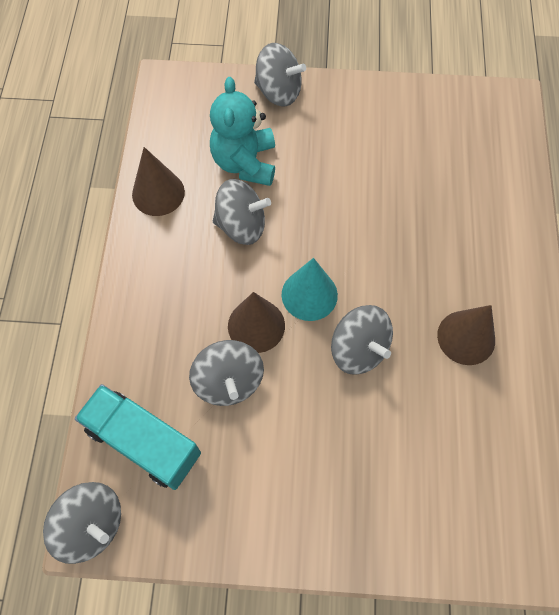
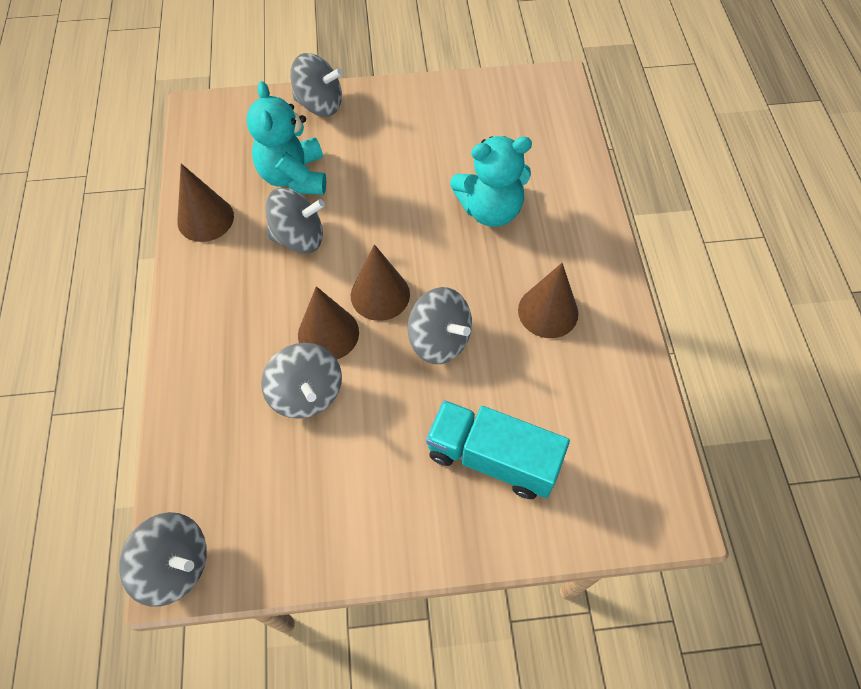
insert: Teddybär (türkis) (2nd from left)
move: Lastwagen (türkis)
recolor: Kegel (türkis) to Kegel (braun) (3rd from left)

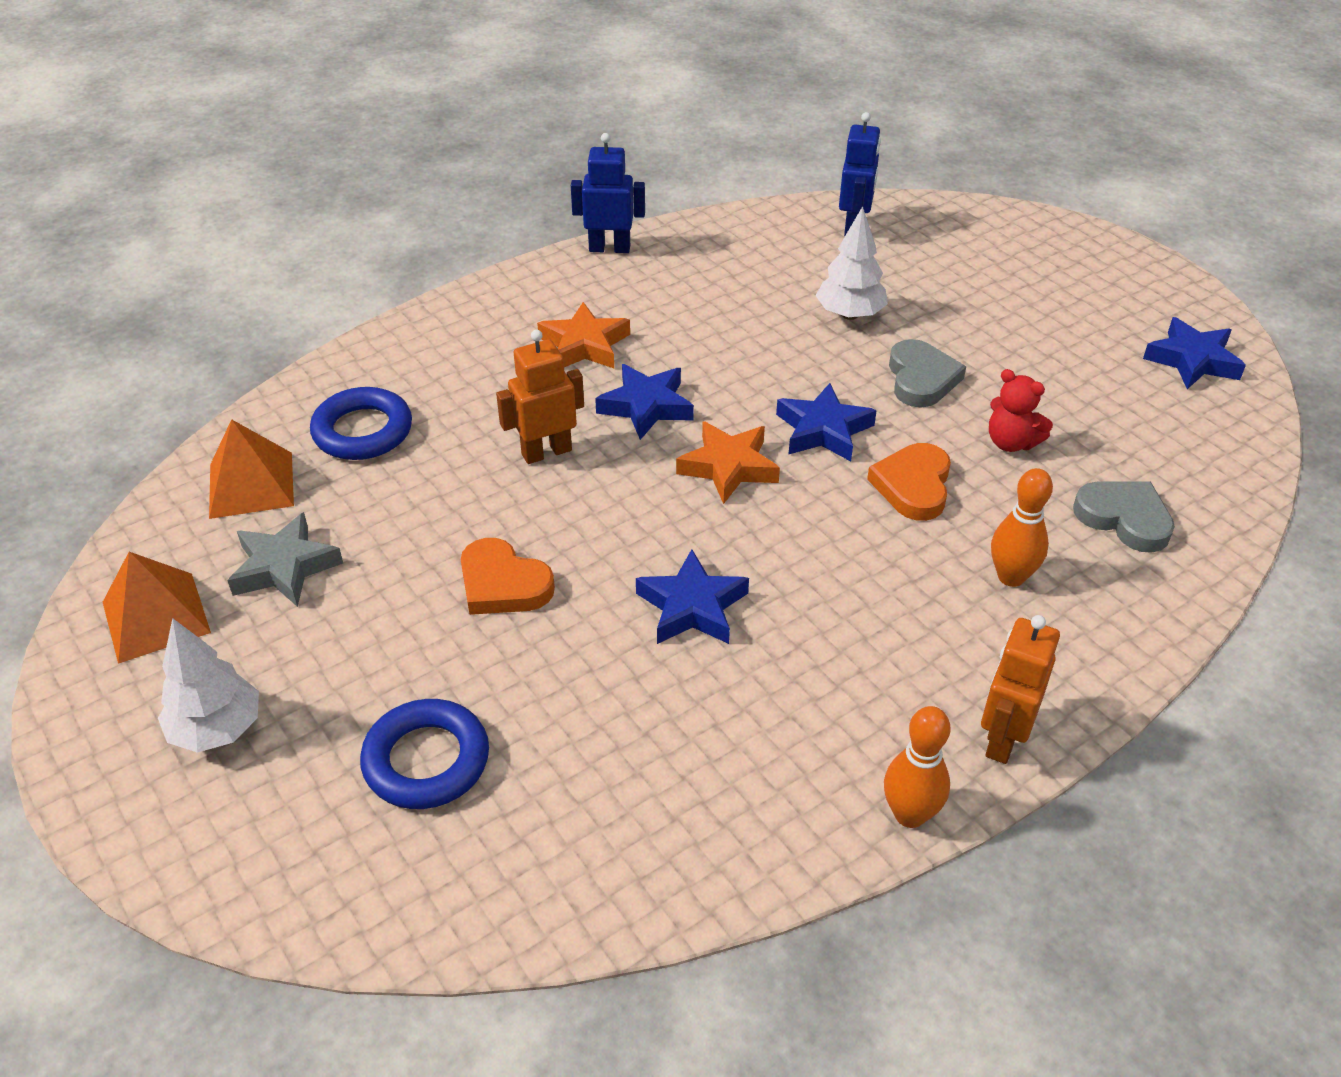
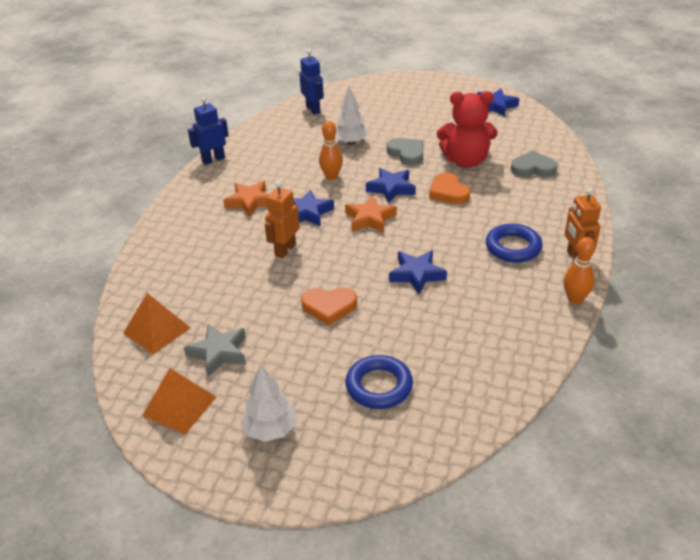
move: Ring (blau) (1st from left in the first image) to Ring (blau) (2nd from left); Bowlingkegel (orange) (2nd from left in the first image) to Bowlingkegel (orange) (1st from left)
resize: Teddybär (rot) x1.89

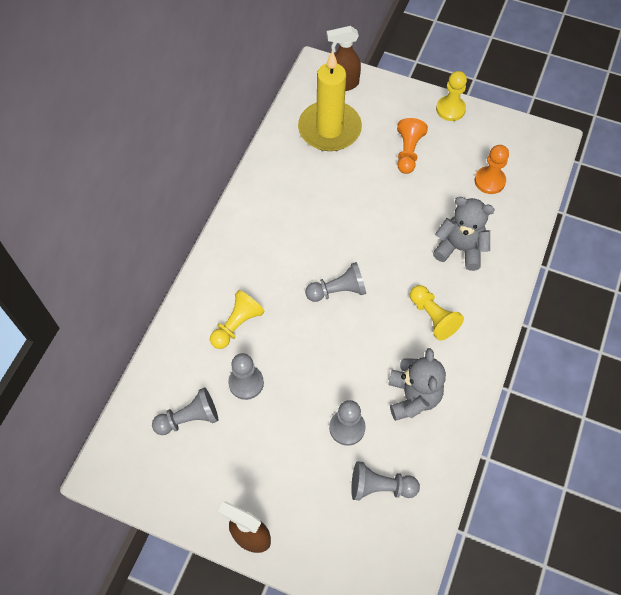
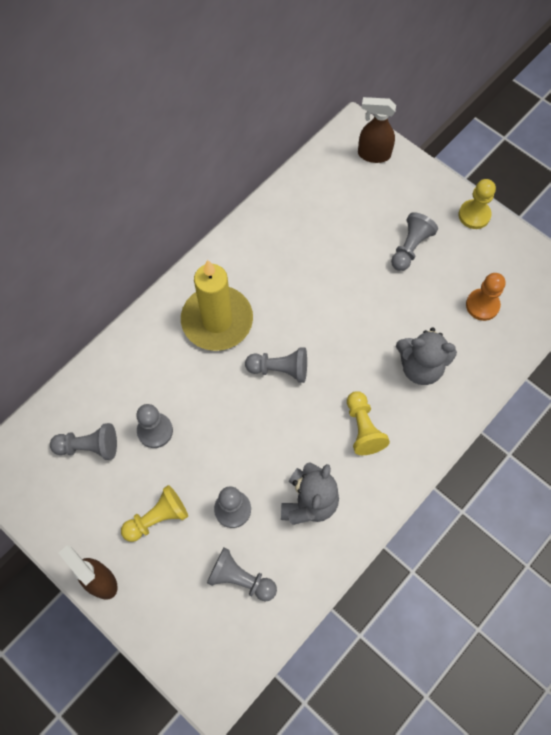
move: Bauer (gelb) (1st from left); Kerze (gelb)
recolor: Bauer (orange) (1st from left) to Bauer (grau) (6th from left)
rotate: Teddybär (grau) (2nd from left) 150 degrees clockwise

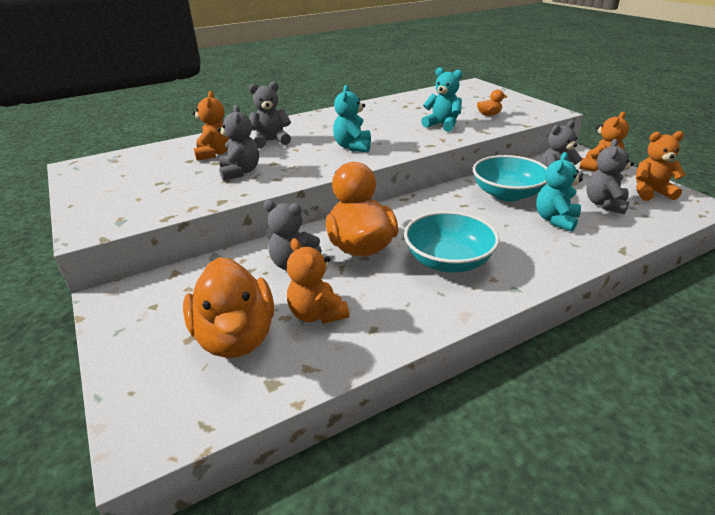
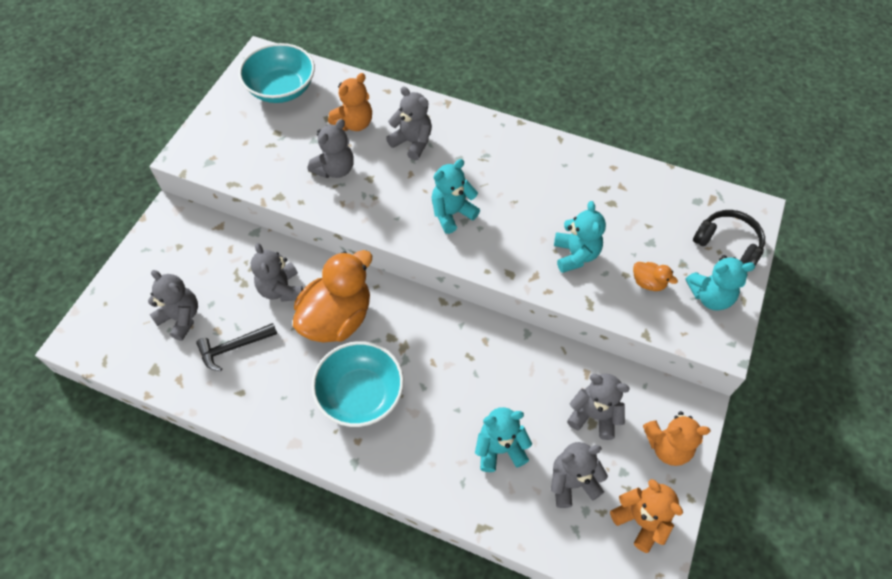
insert: Teddybär (türkis) (4th from left); Kopfhörer (schwarz)
move: Schüssel (türkis) (2nd from left in the first image) to Schüssel (türkis) (1st from left)
replace: Ente (orange) (1st from left) to Teddybär (grau) (1st from left); Teddybär (orange) (2nd from left) to Hammer (schwarz)

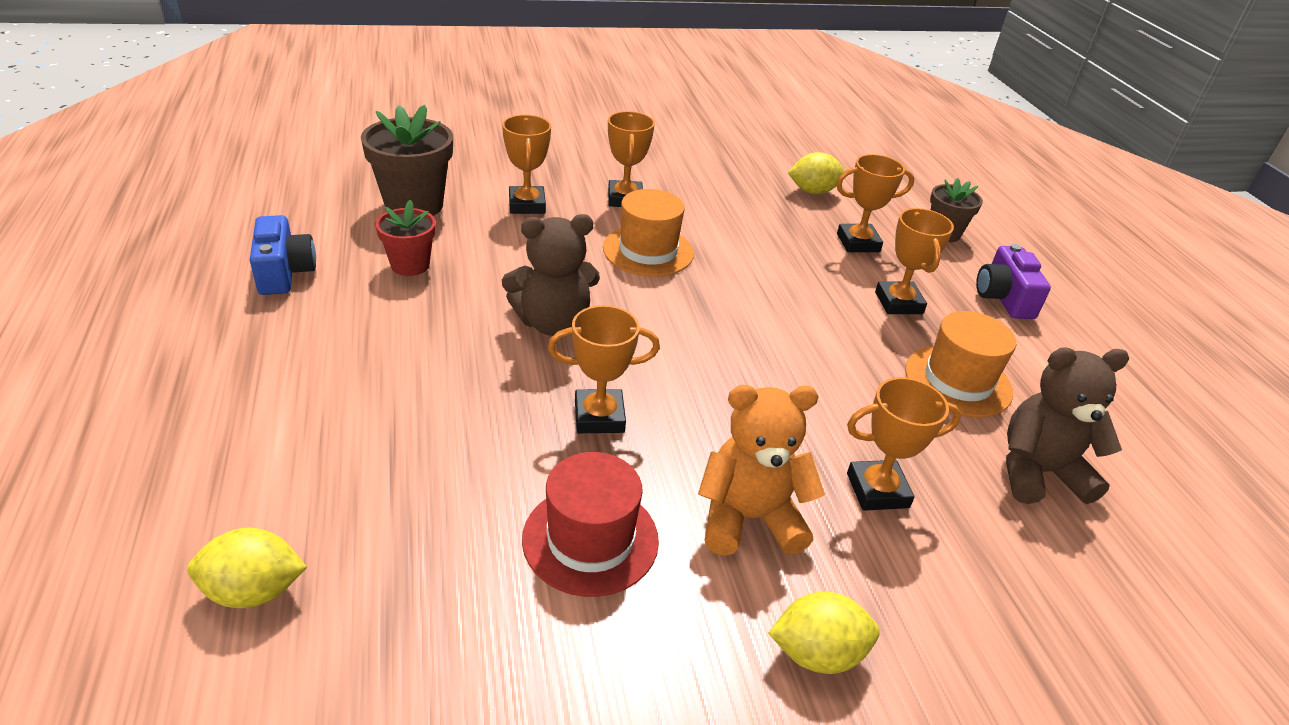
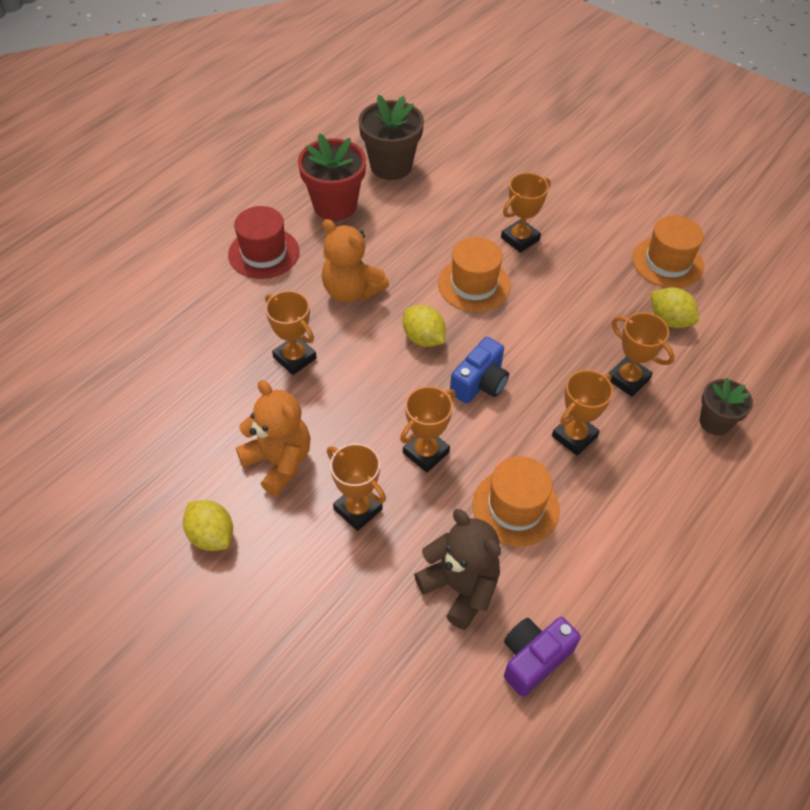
insert: Hut (orange) (3rd from left)
move: Zitrone (gelb) (1st from left in the first image) to Zitrone (gelb) (2nd from left); Kamera (blau); Pokal (orange) (1st from left in the first image) to Pokal (orange) (3rd from left); Hut (rot); Kamera (lila)
recolor: Teddybär (braun) (1st from left) to Teddybär (orange) (2nd from left)
resize: Blumentopf (rot) x1.66

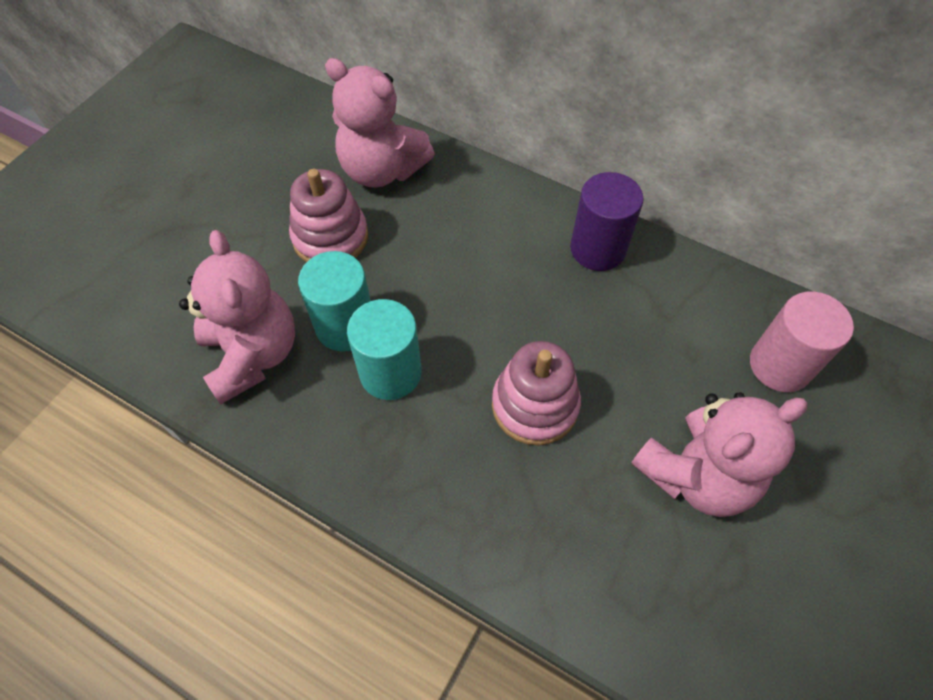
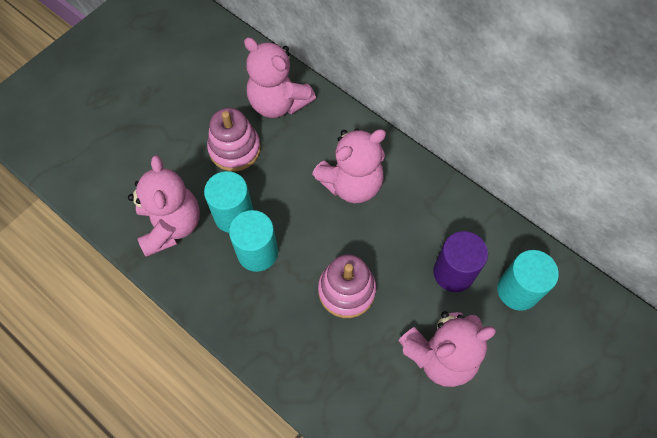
insert: Teddybär (rosa) (3rd from left)
move: Vollzylinder (lila)
recolor: Vollzylinder (rosa) to Vollzylinder (türkis) (3rd from left)

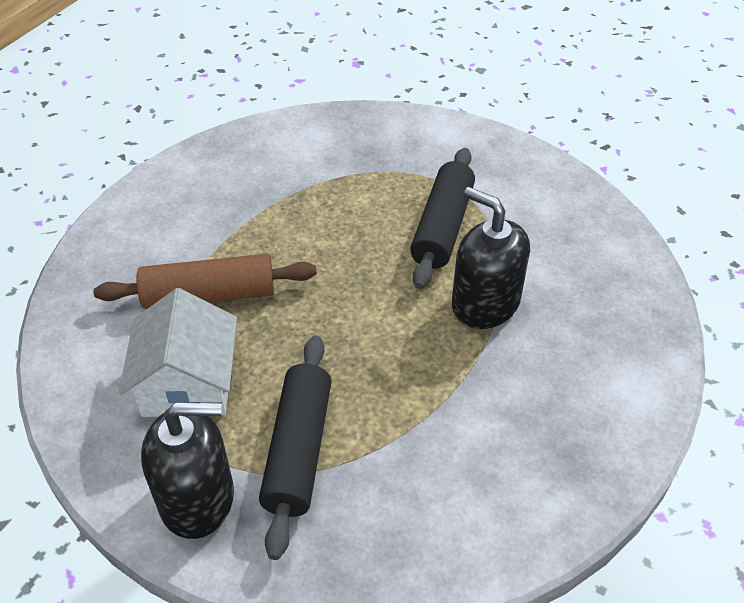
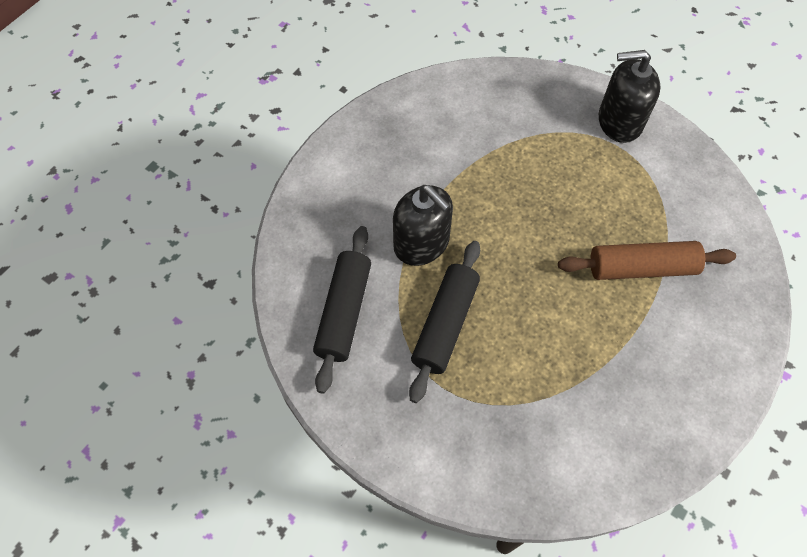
delete: Haus (weiß)
move: Nudelholz (schwarz) (1st from left)

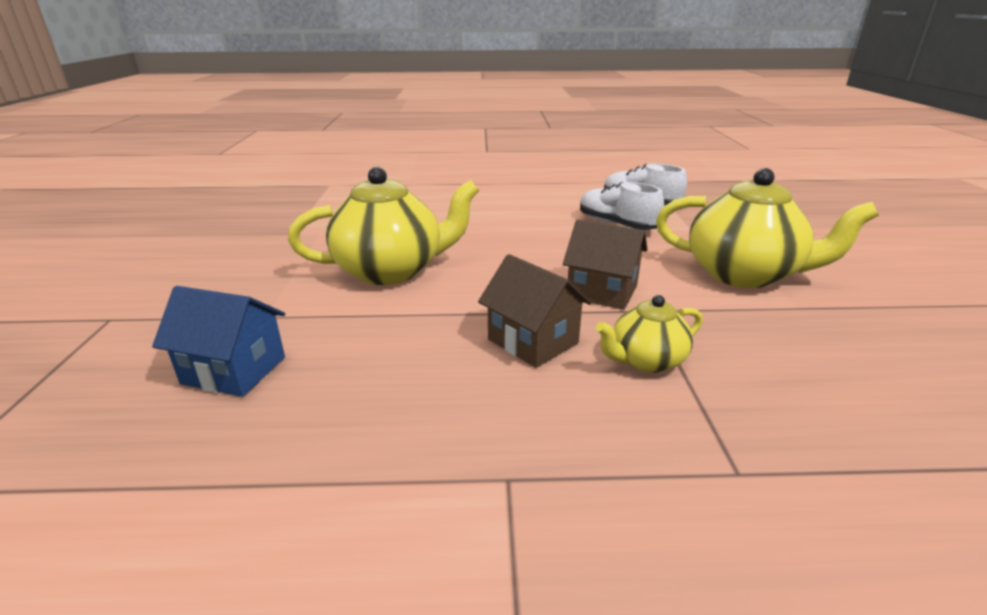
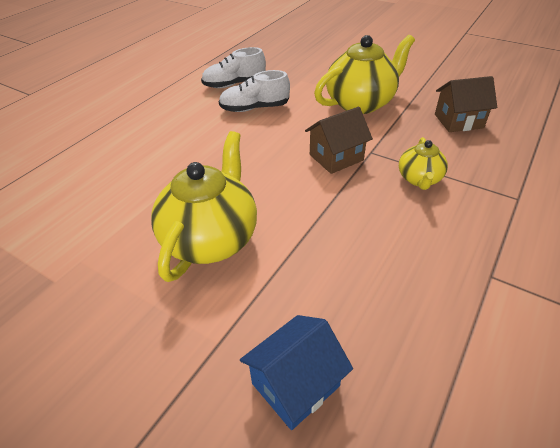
move: Haus (braun) (1st from left in the first image) to Haus (braun) (2nd from left)

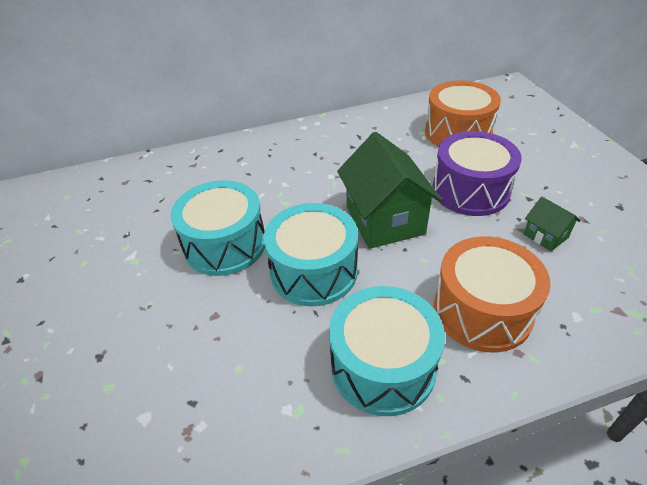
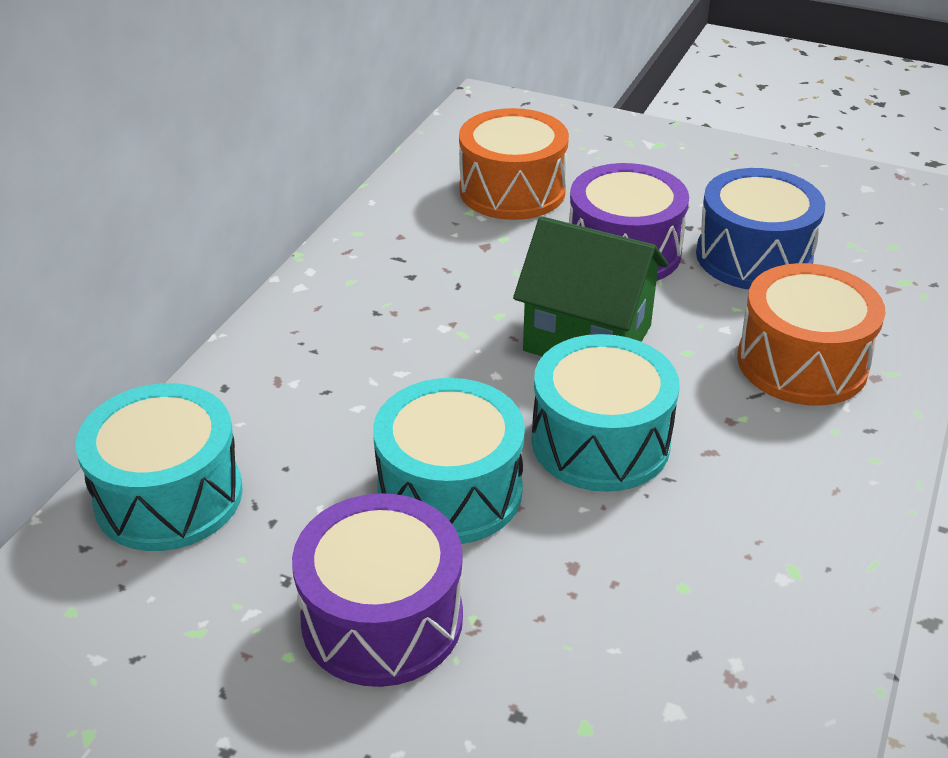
insert: Trommel (lila) (1st from left)
move: Trommel (türkis) (3rd from left in the first image) to Trommel (türkis) (1st from left)
replace: Haus (grün) (2nd from left) to Trommel (blau)

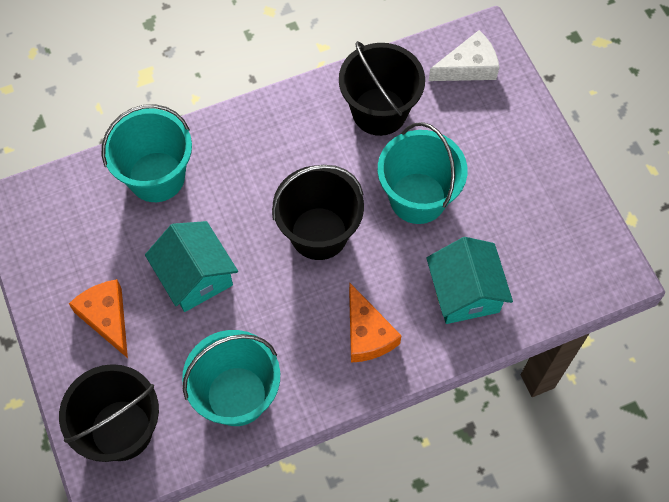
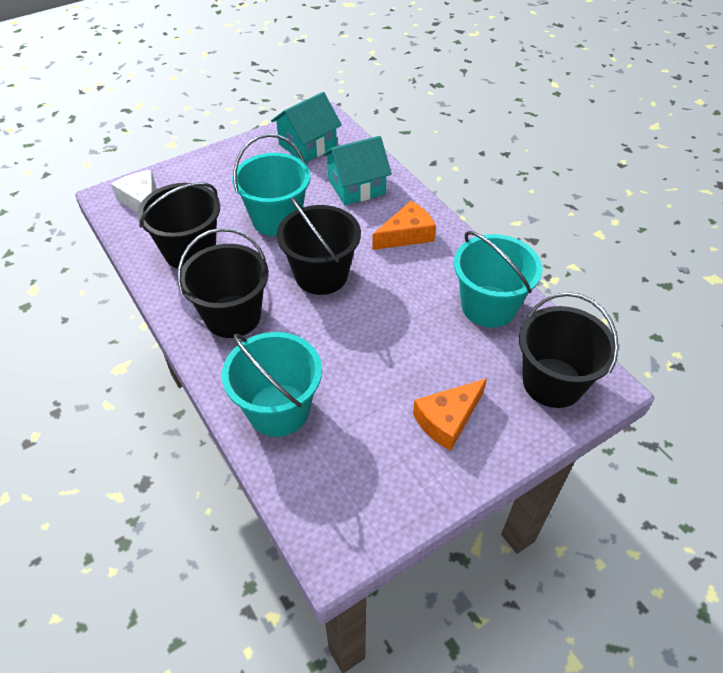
insert: Eimer (schwarz) (2nd from left)
move: Haus (türkis) (1st from left)

